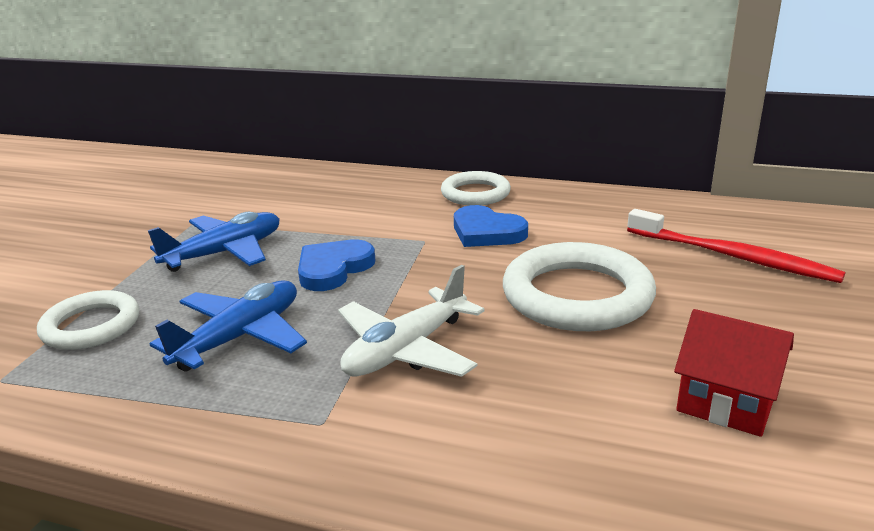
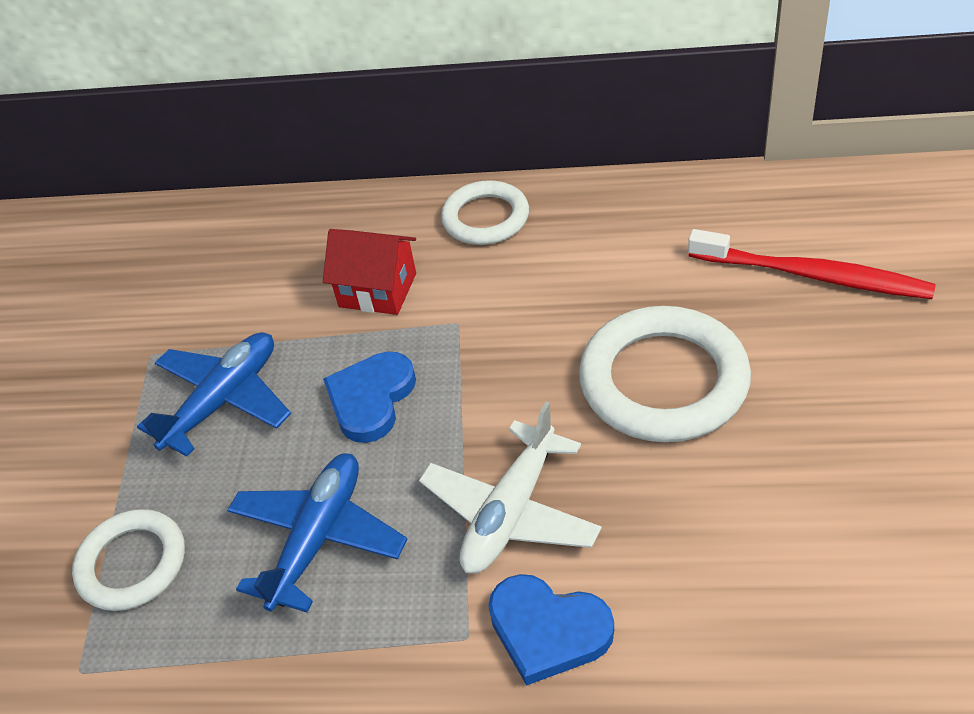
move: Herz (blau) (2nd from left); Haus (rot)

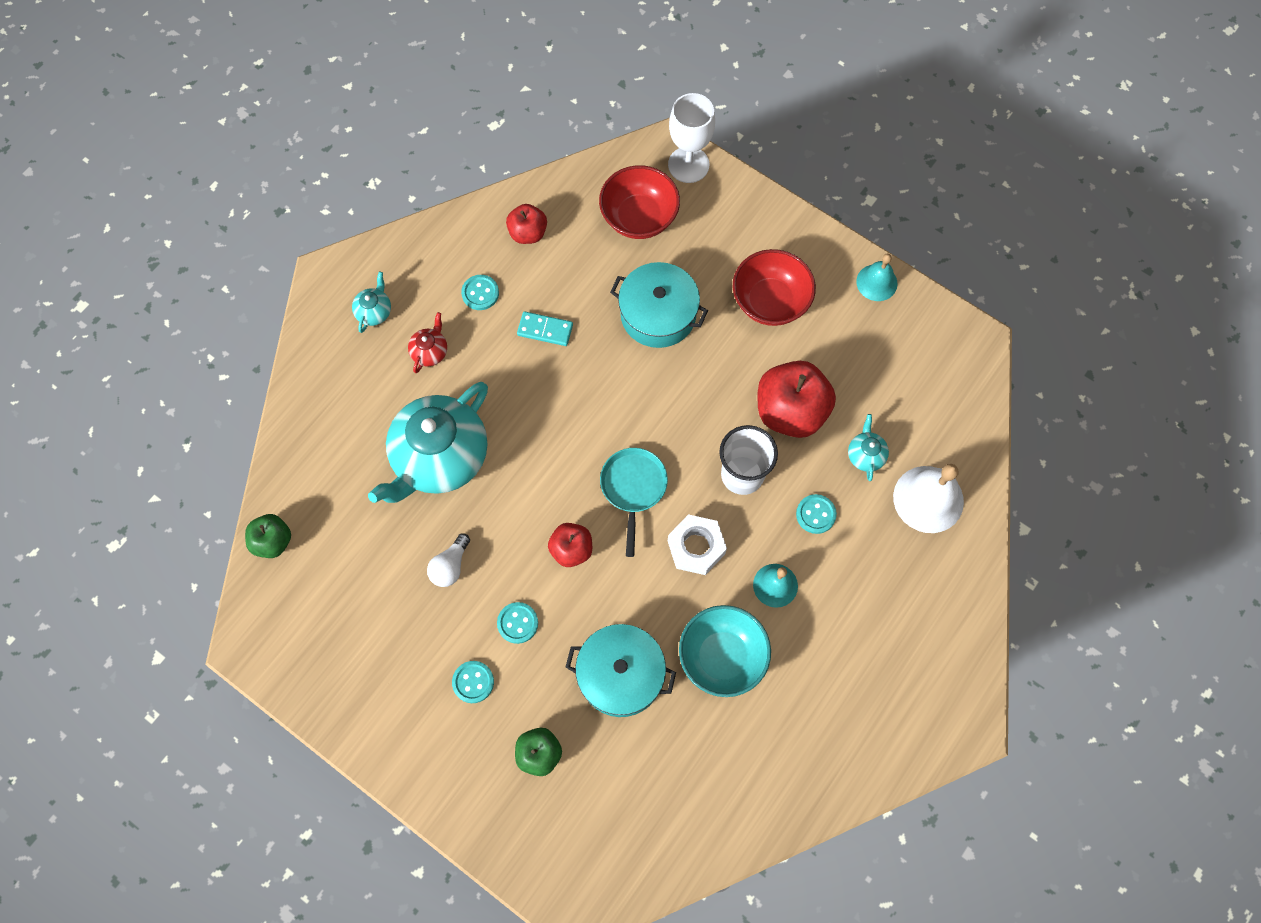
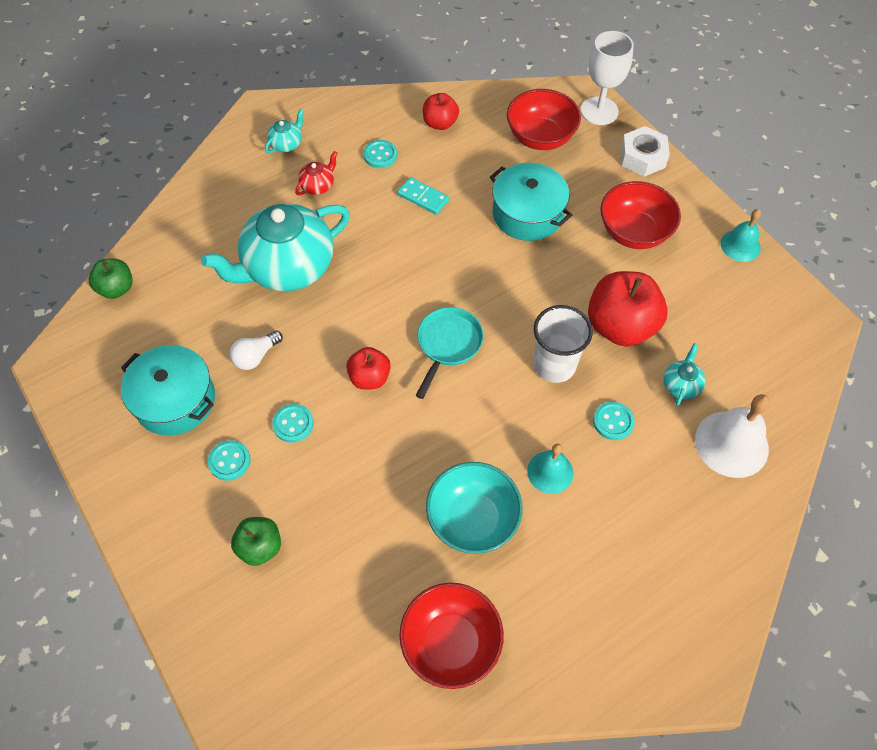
insert: Schüssel (rot) (1st from left)
move: Kochtopf (türkis) (1st from left); Sechskantmutter (weiß)

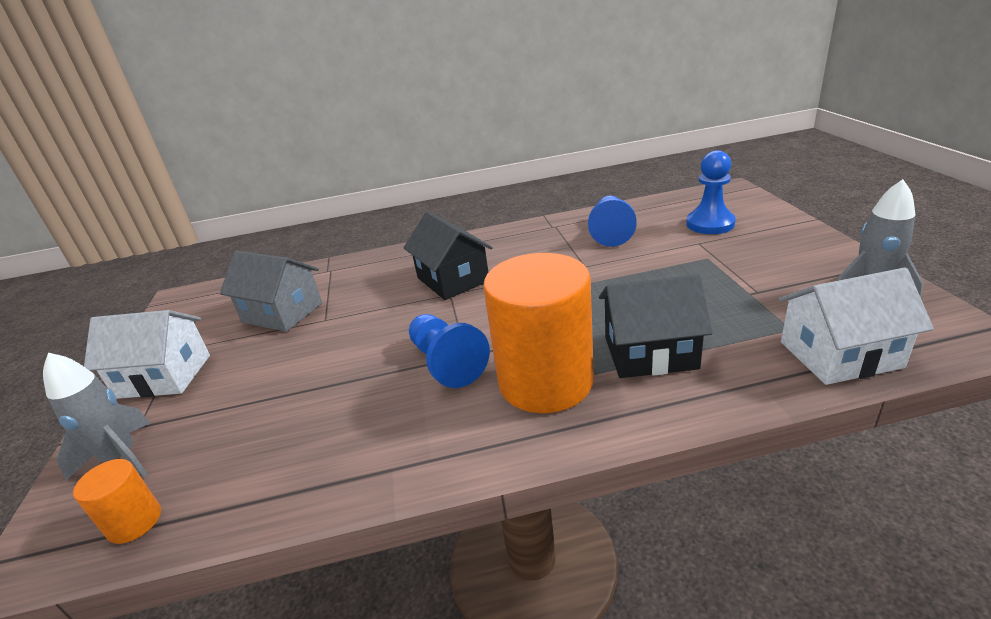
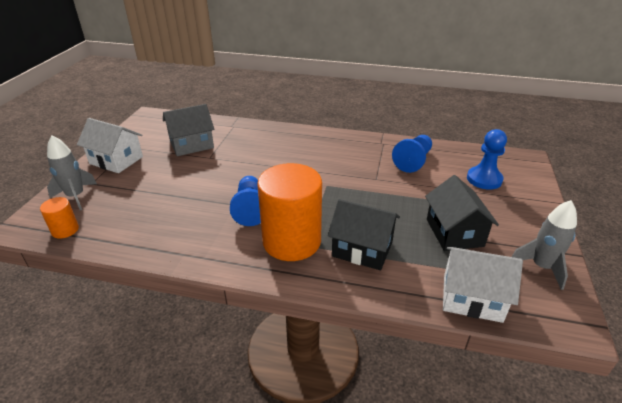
move: Haus (schwarz) (1st from left in the first image) to Haus (schwarz) (2nd from left)
rotate: Haus (grau) 75 degrees counterclockwise

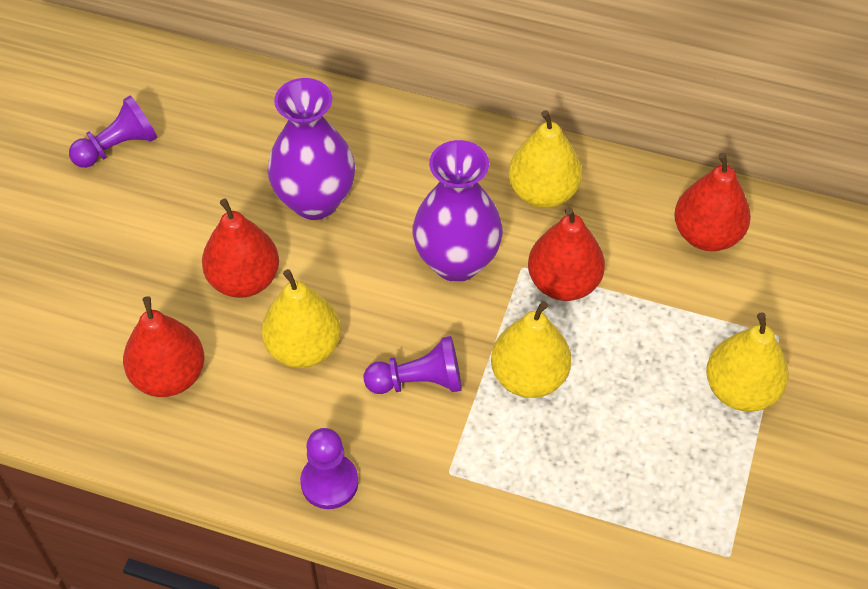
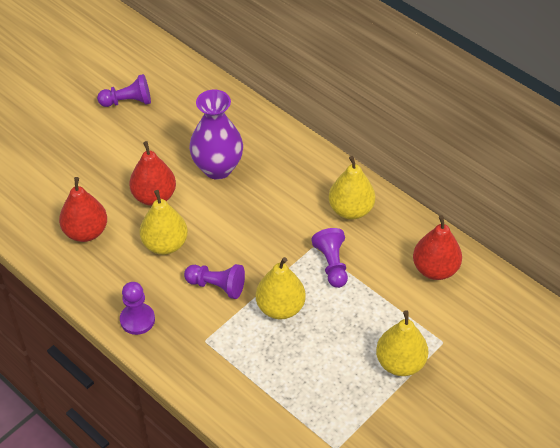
delete: Vase (lila) (2nd from left)
replace: Birne (rot) (3rd from left) to Bauer (lila) (4th from left)

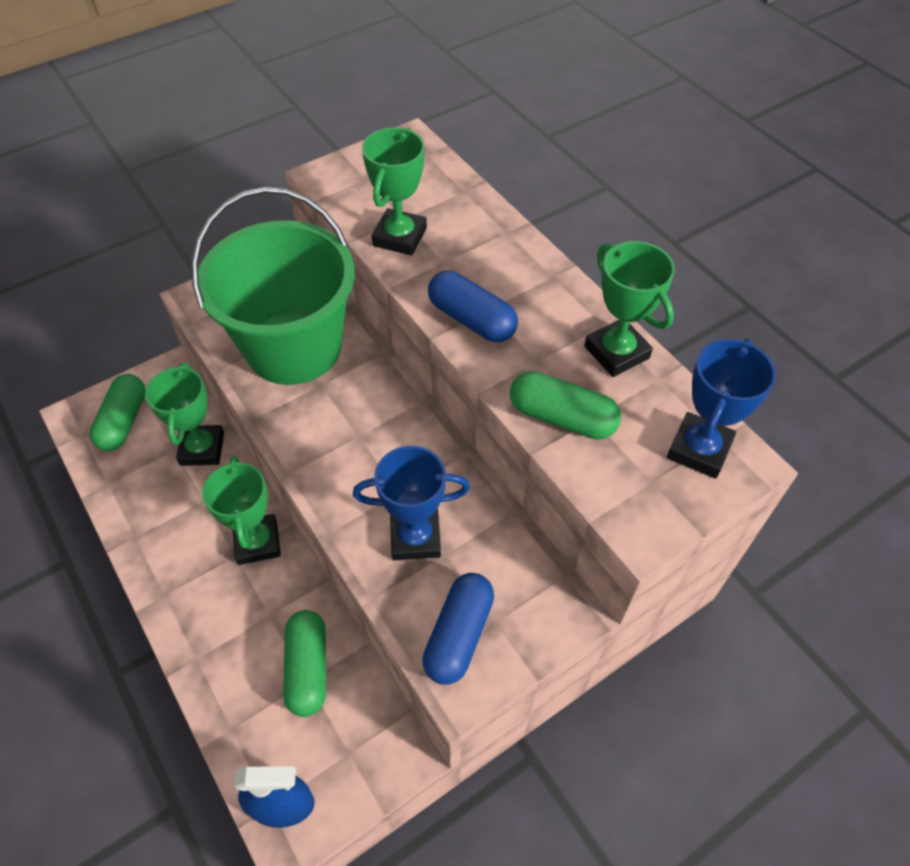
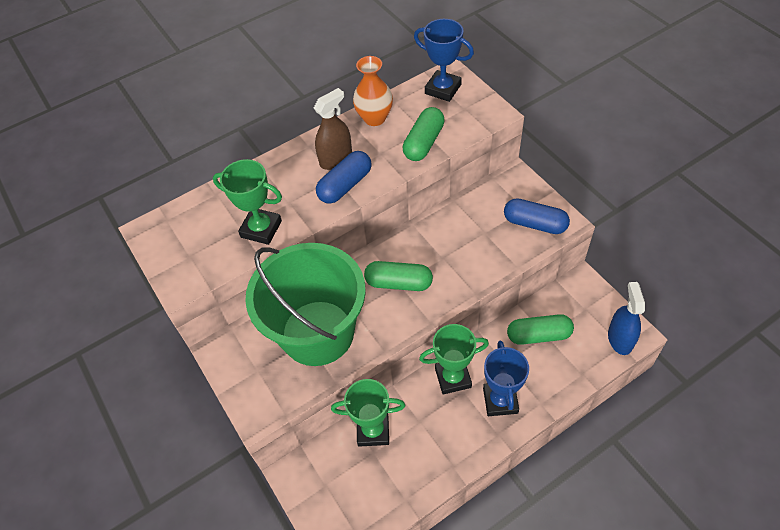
insert: Sprühflasche (braun)
move: Kapsel (grün) (1st from left); Pokal (blau) (1st from left in the first image) to Pokal (blau) (2nd from left)
replace: Pokal (grün) (4th from left) to Vase (orange)

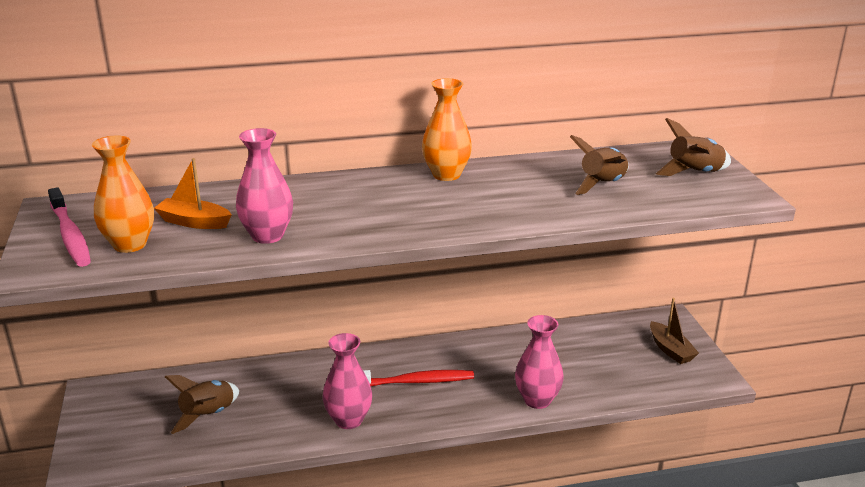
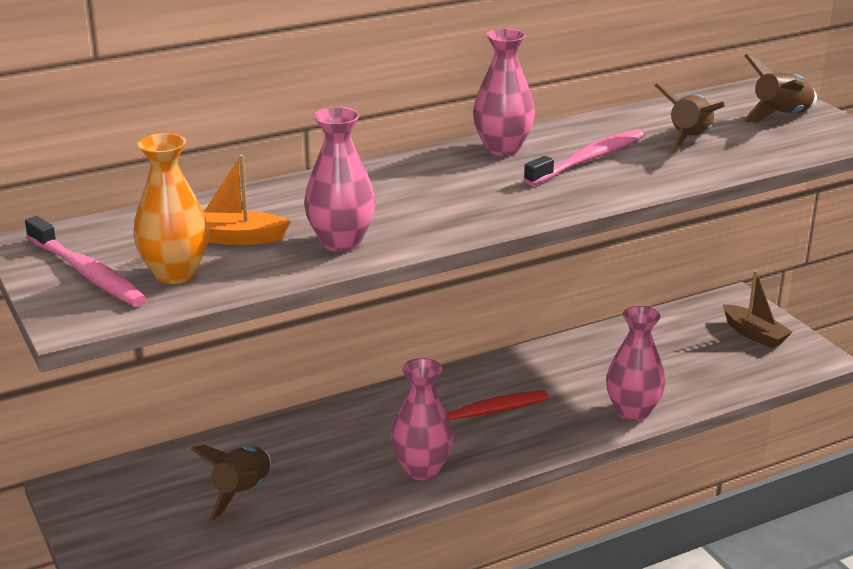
insert: Zahnbürste (rosa) (2nd from left)
recolor: Vase (orange) (2nd from left) to Vase (rosa) (3rd from left)

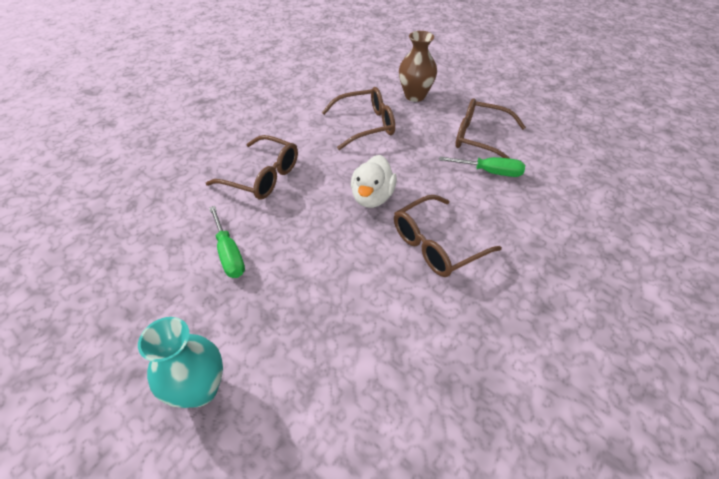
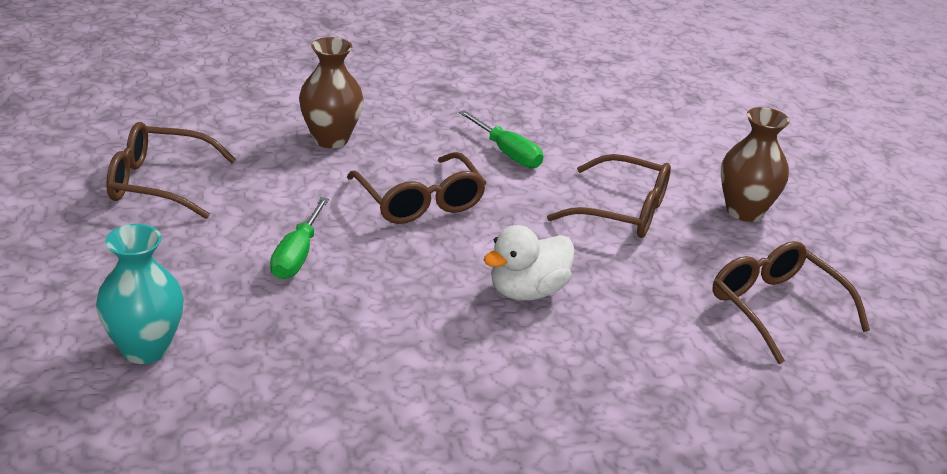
insert: Vase (braun) (1st from left)
move: Brille (braun) (3rd from left in the first image) to Brille (braun) (1st from left); Schraubenzieher (grün) (2nd from left)

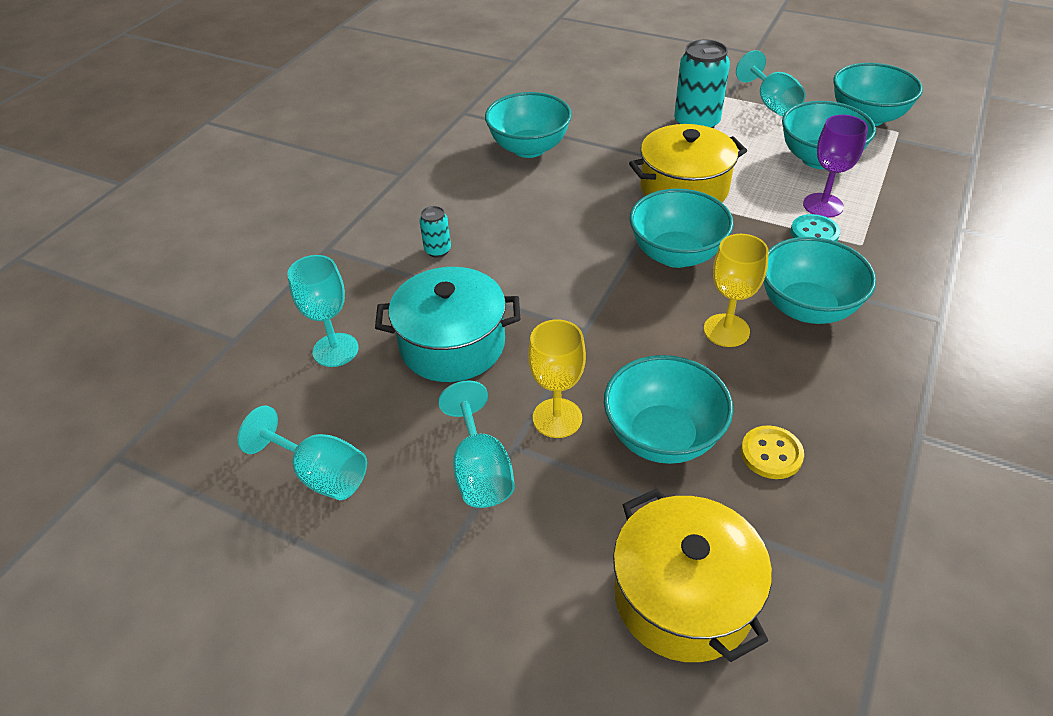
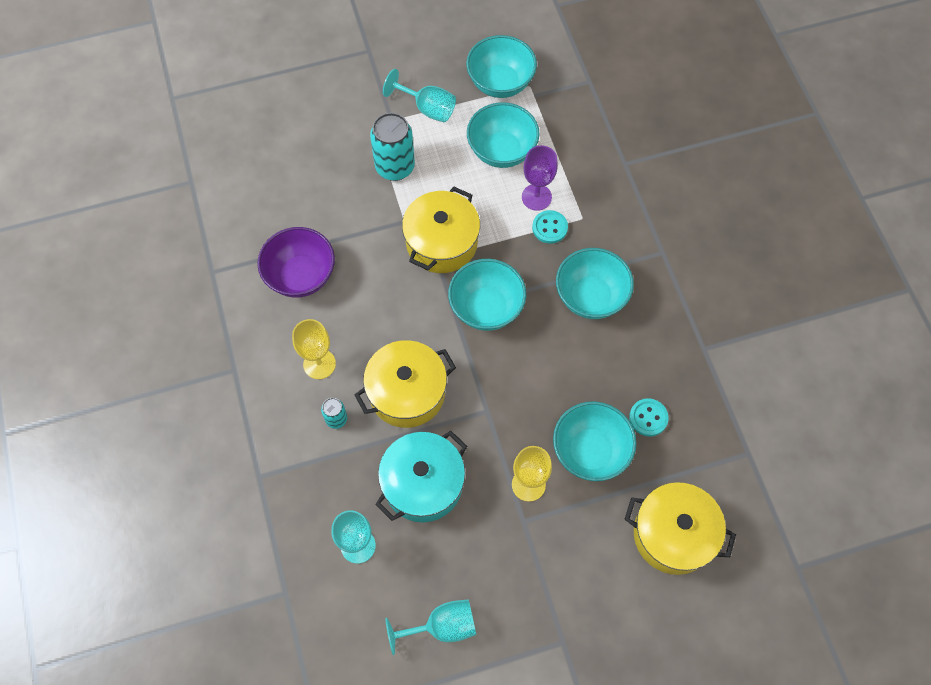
delete: Kelch (türkis) (3rd from left)
insert: Kochtopf (gelb) (1st from left)
move: Kelch (gelb) (2nd from left in the first image) to Kelch (gelb) (1st from left)
recolor: Schüssel (türkis) (1st from left) to Schüssel (lila); Knopf (gelb) to Knopf (türkis) (2nd from left)

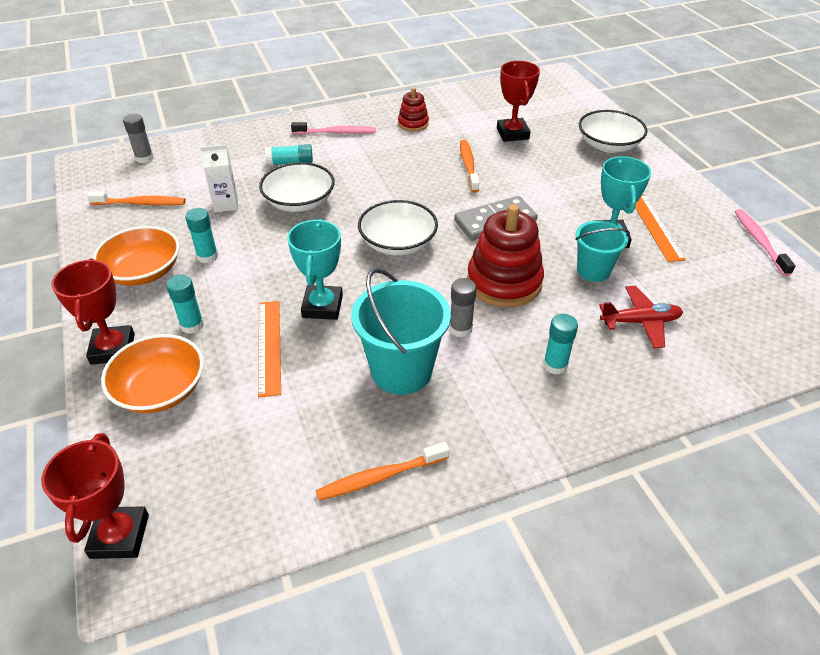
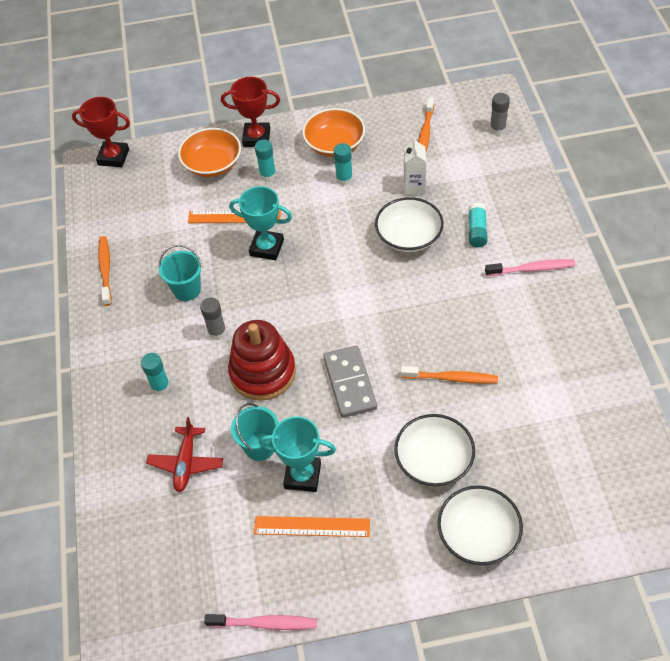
delete: Stapelspielzeug (rot) (1st from left); Pokal (rot) (3rd from left)
move: Schüssel (weiß) (2nd from left)
rotate: Zahnbürste (rosa) (1st from left in the first image) 105 degrees counterclockwise
resize: Eimer (türkis) (1st from left) x0.62

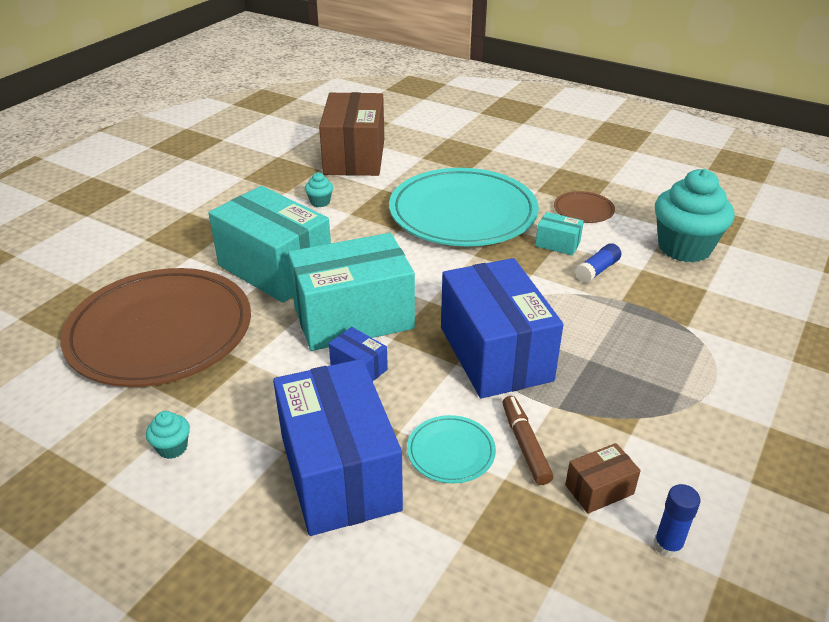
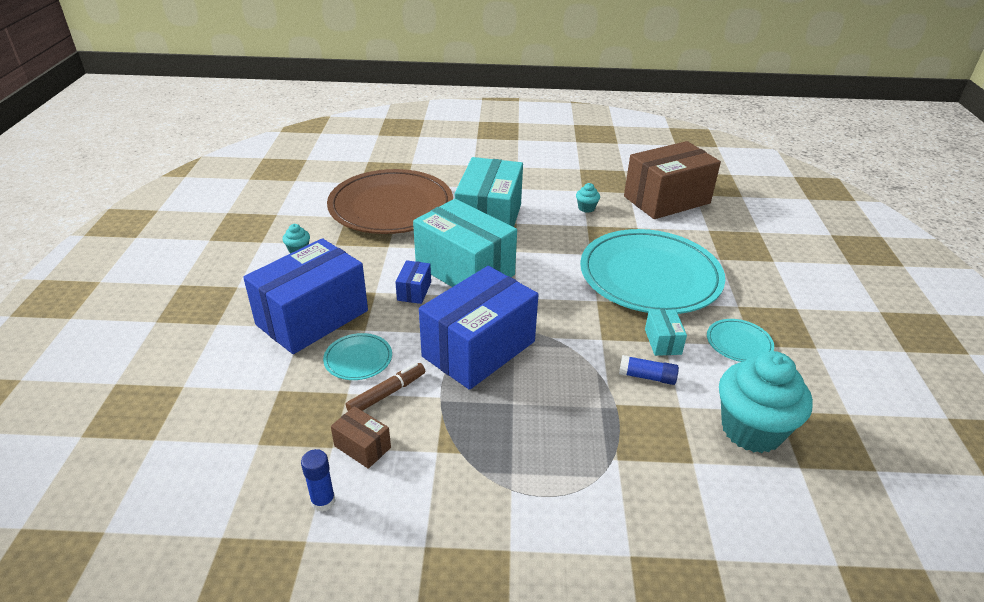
recolor: Teller (braun) (2nd from left) to Teller (türkis) (3rd from left)

